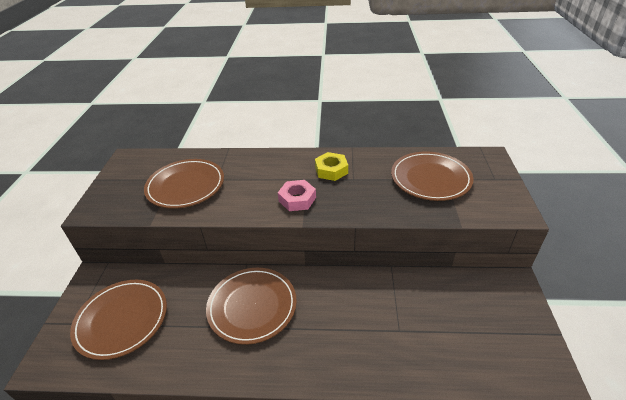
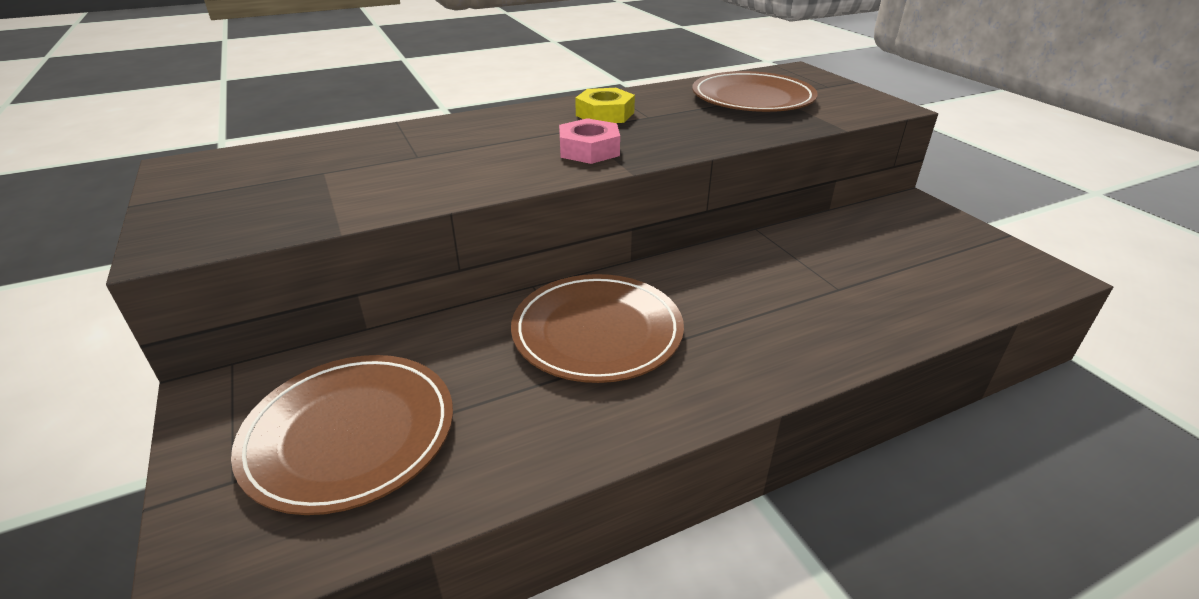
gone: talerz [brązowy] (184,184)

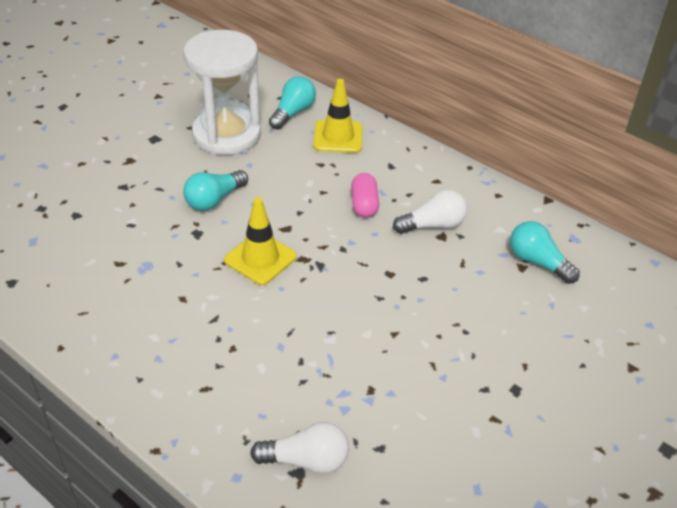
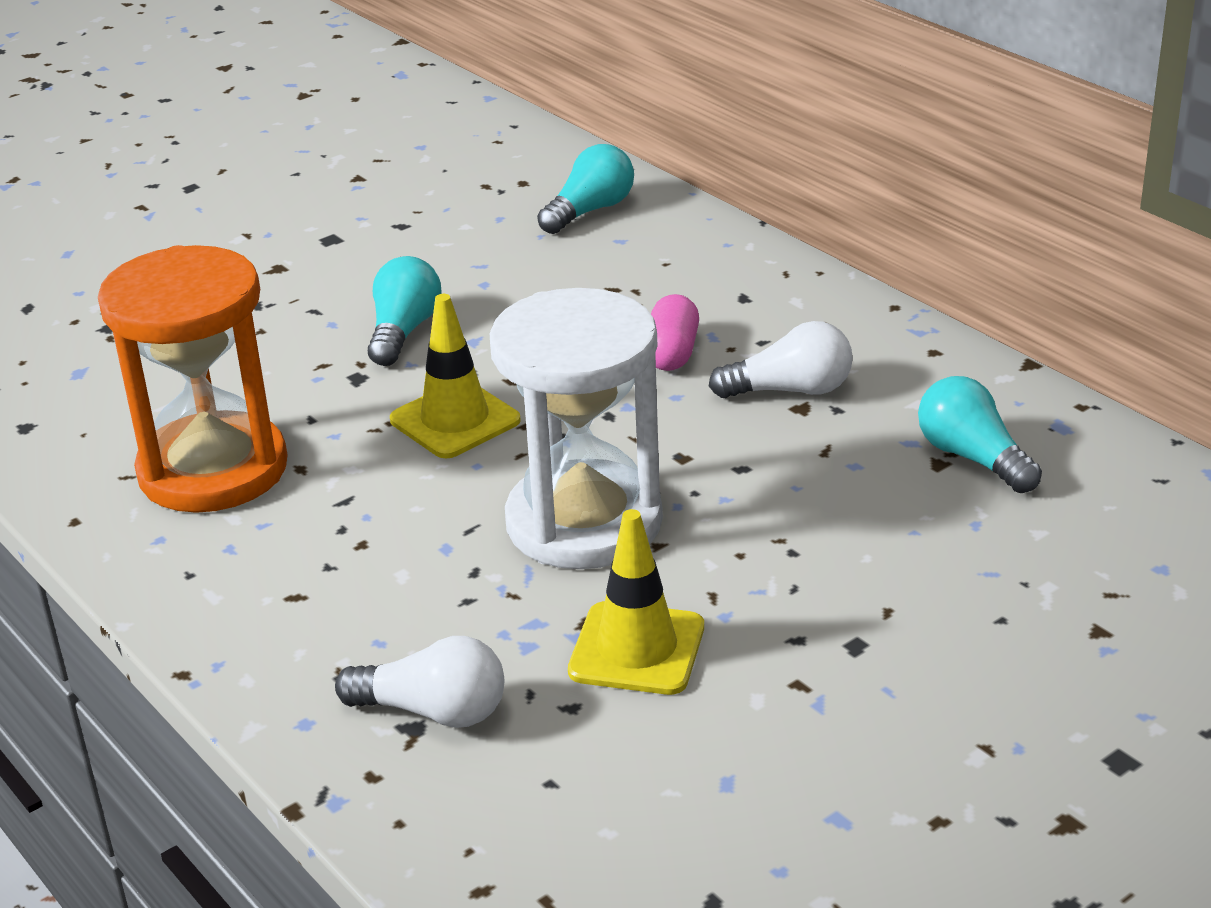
new: klepsydra [pomarańczowy] (192,379)
shifted: klepsydra [biały] (222,92) to (576,428); pachołek [żółty] (337,116) to (636,602)
rotated: żarówka [turkusowy] (215,190) = (405,311) 135 degrees clockwise

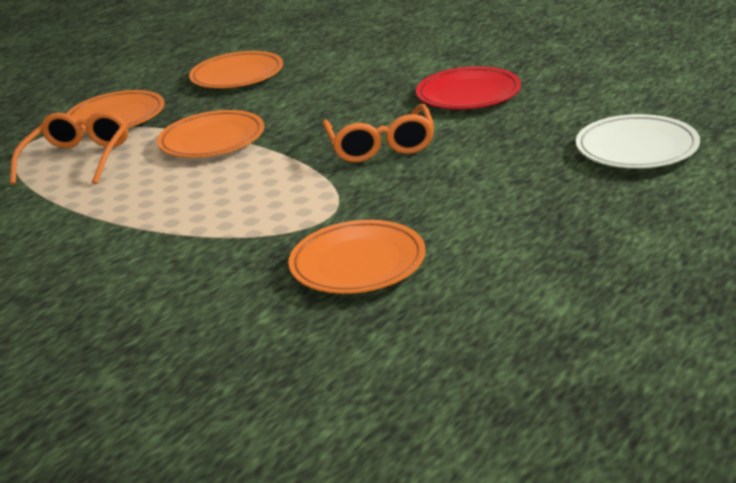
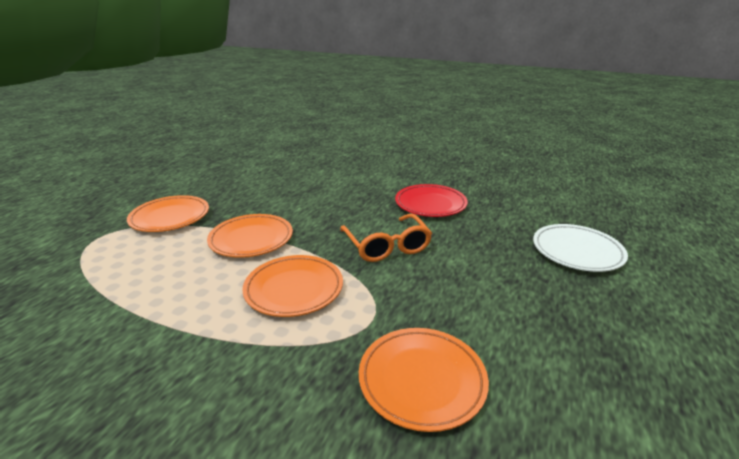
gone: okulary [pomarańczowy] (69,148)
shifted: talerz [pomarańczowy] (236,69) to (292,286)

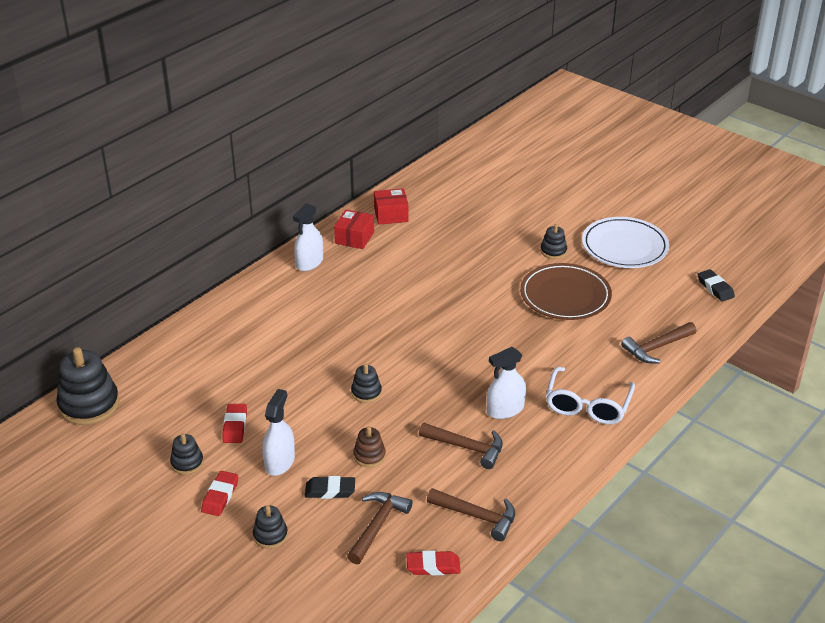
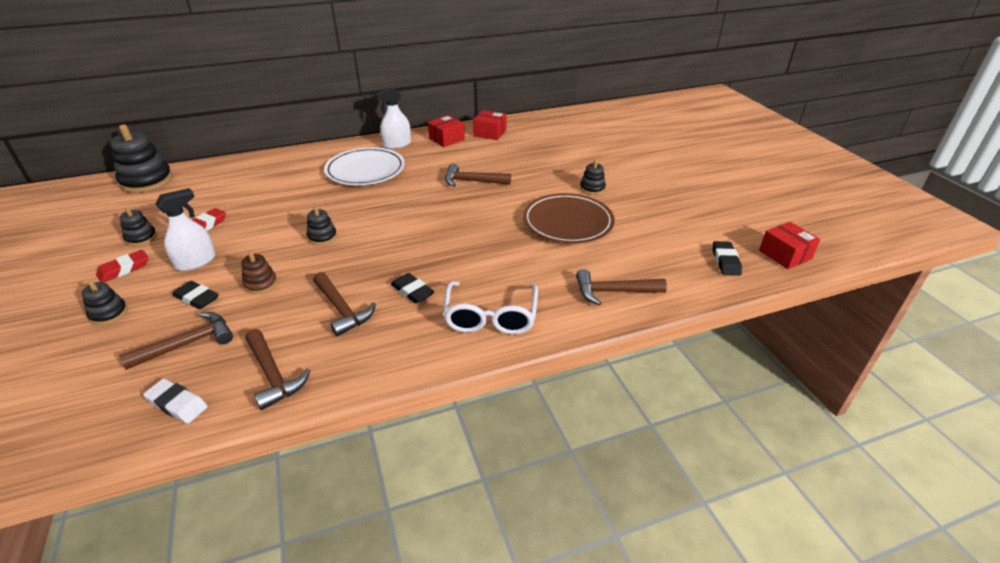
new: młotek [brązowy] (478,175); pudełko [czerwony] (790,245)
shifted: talerz [biały] (625,242) to (364,166)
swapped: spryskiwacz [biały] (506,383) to gumka do mazania [czarny] (412,288)
repainted: gumka do mazania [czerwony] (433,563) to gumka do mazania [biały] (175,401)
rotated: okulary [biały] (590,396) = (490,307) 45 degrees counterclockwise

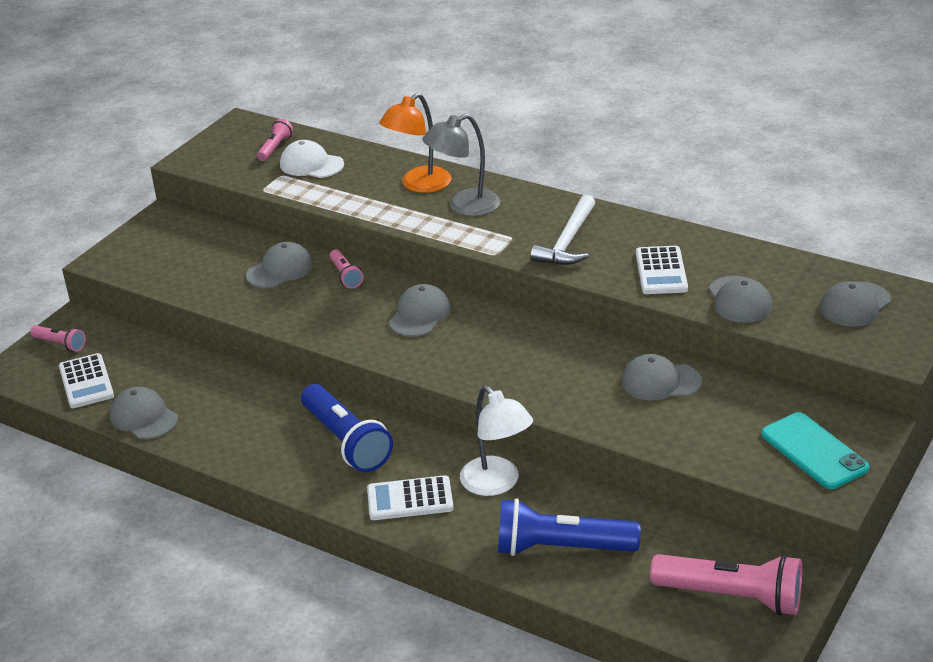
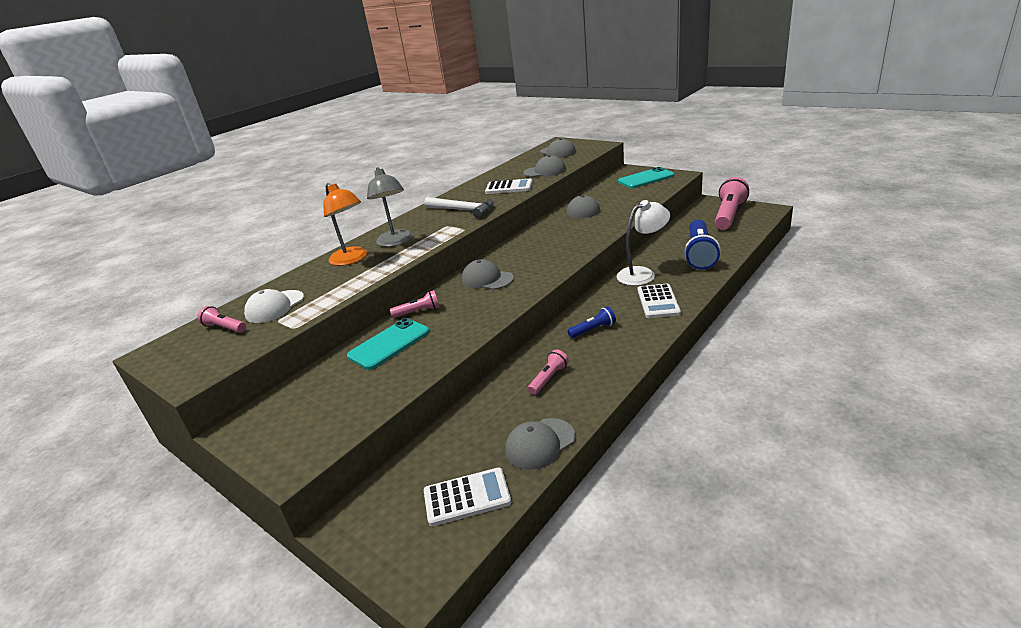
shifted: latarka [różowy] (58,338) to (548,372)
swapped: czapka [szary] (279,265) to telefon [turkusowy] (388,344)
scaled: latarka [niebieski] (347,428) = (591,322) x0.51

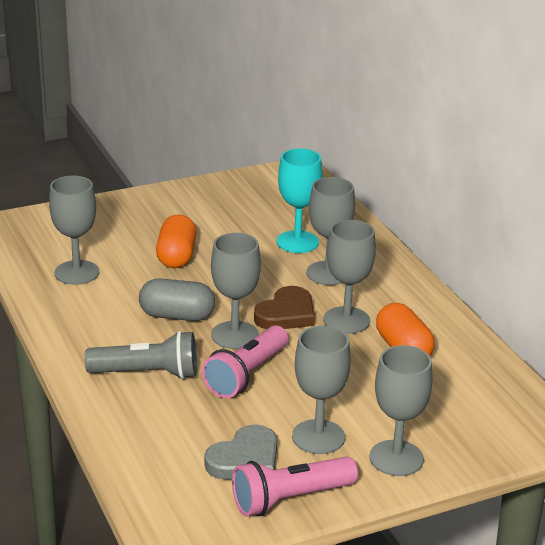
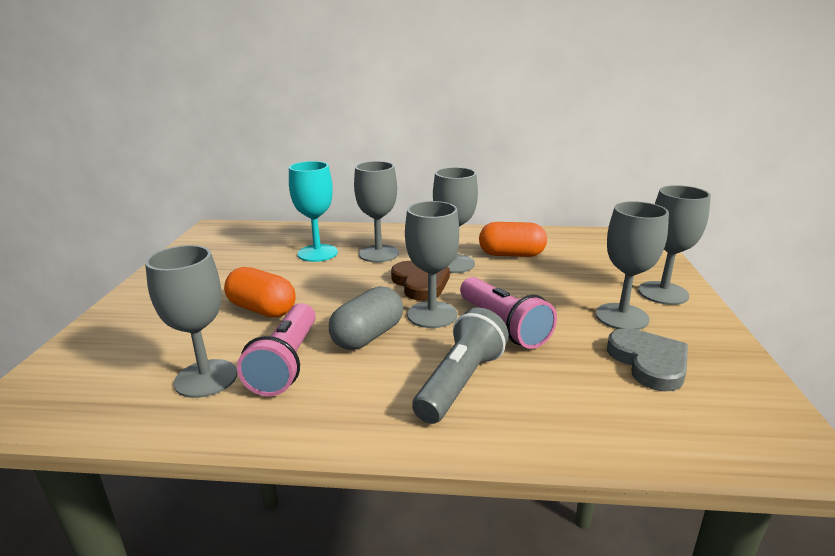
shifted: latarka [różowy] (295,486) to (276,349)

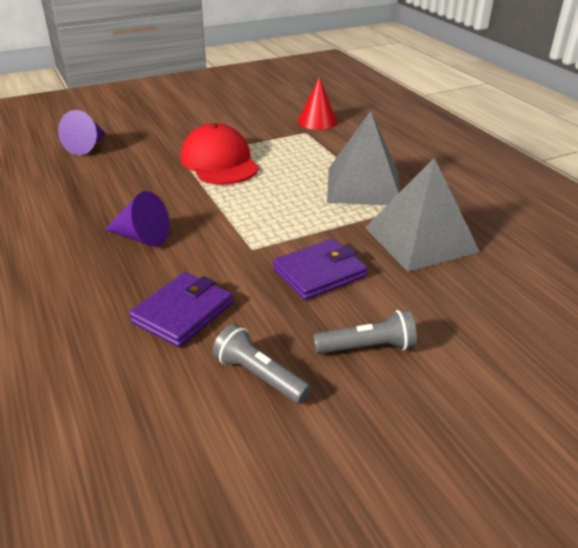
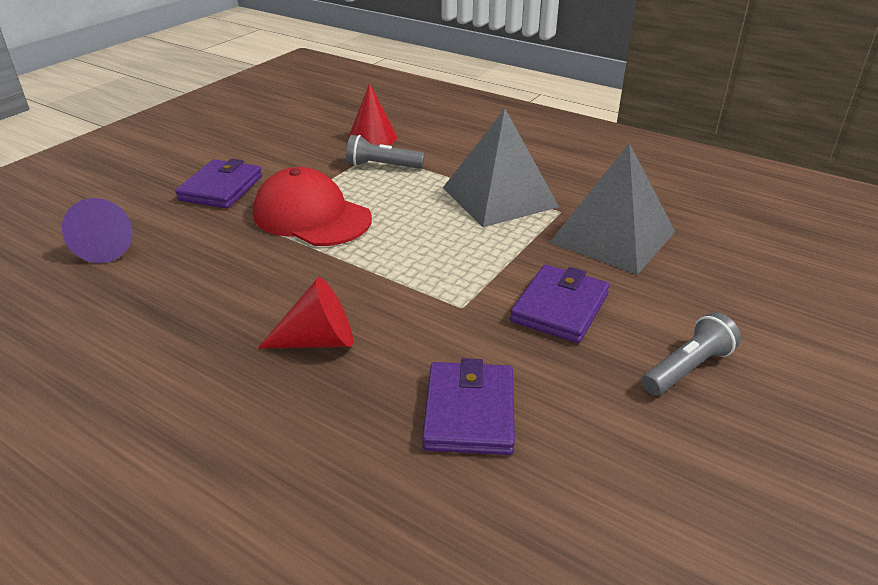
new: portfel [fioletowy] (218,184)
shifted: latarka [szary] (261,364) to (385,151)
repainted: stożek [fioletowy] (137,219) to stożek [czerwony] (305,312)

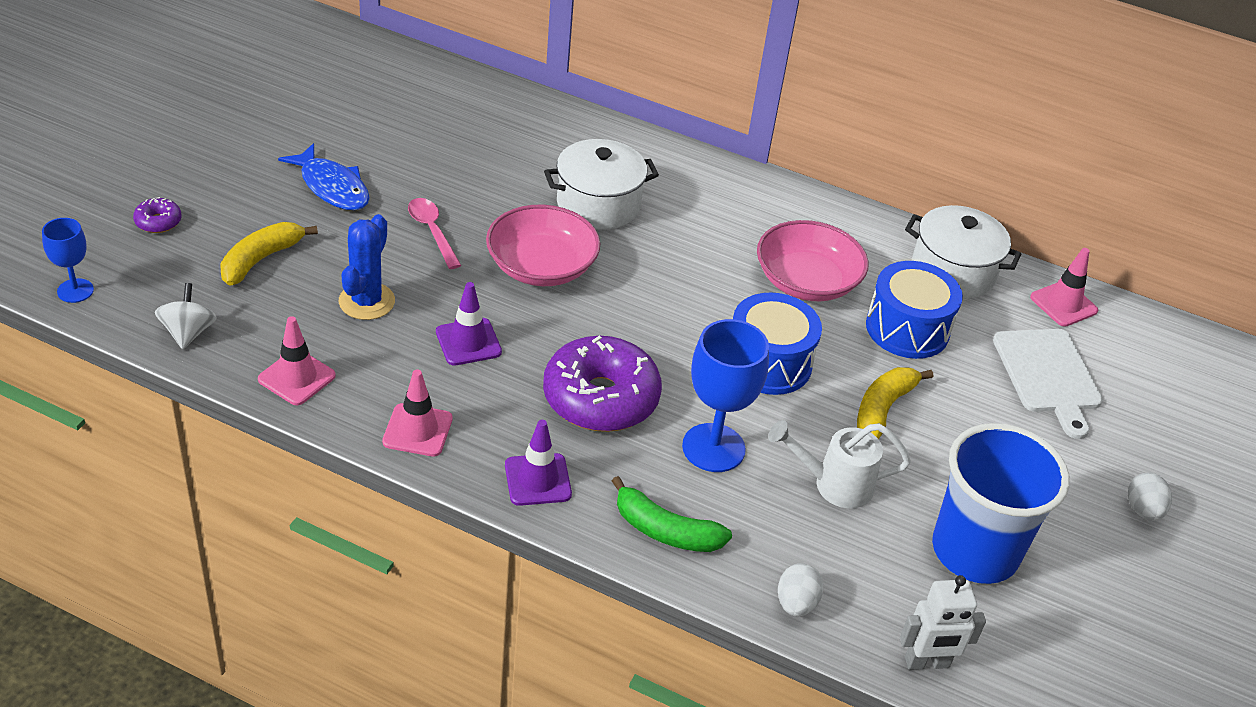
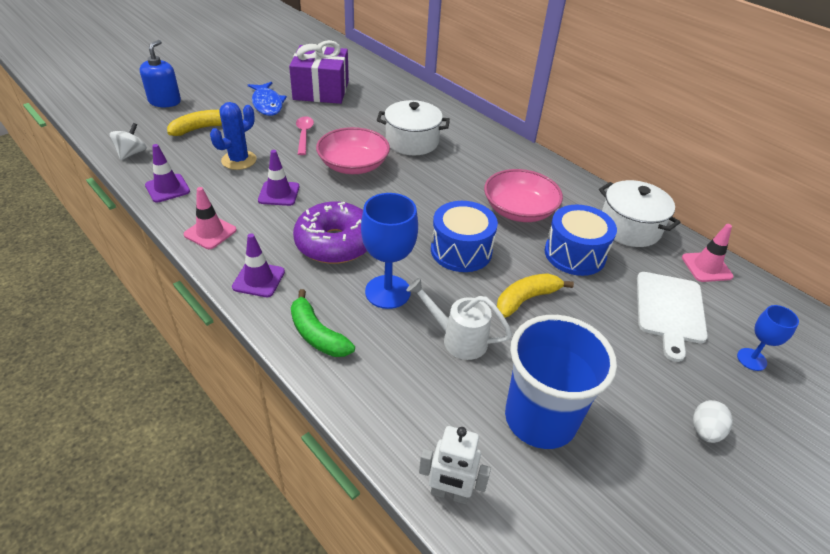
gone: jajko [biały] (801,590)
new: prezent [fioletowy] (319,72)
shifted: kielich [niebieski] (68,260) to (768,338)
swapped: donut [fioletowy] (157,215) to dozownik mydła [niebieski] (160,73)
repainted: pachołek [różowy] (297,360) to pachołek [fioletowy] (167,173)

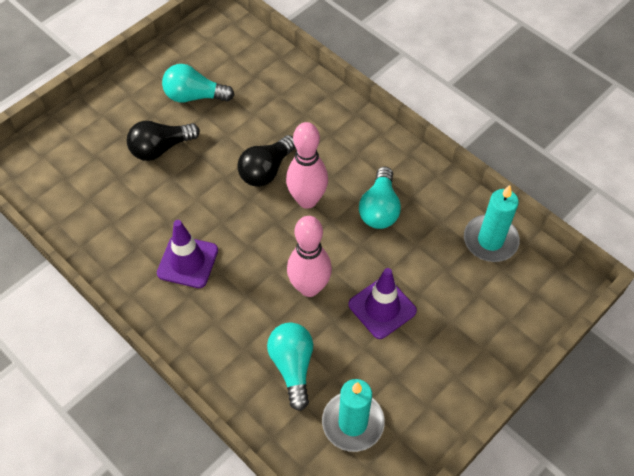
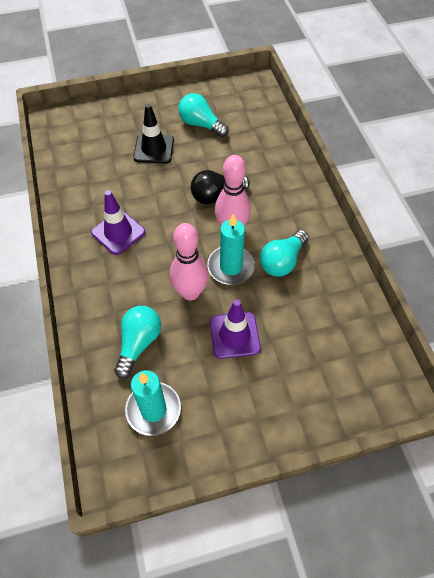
shifted: świeca [turkusowy] (492,223) to (231,249)
swapped: żarówka [czarny] (163,141) to pachołek [czarny] (153,134)

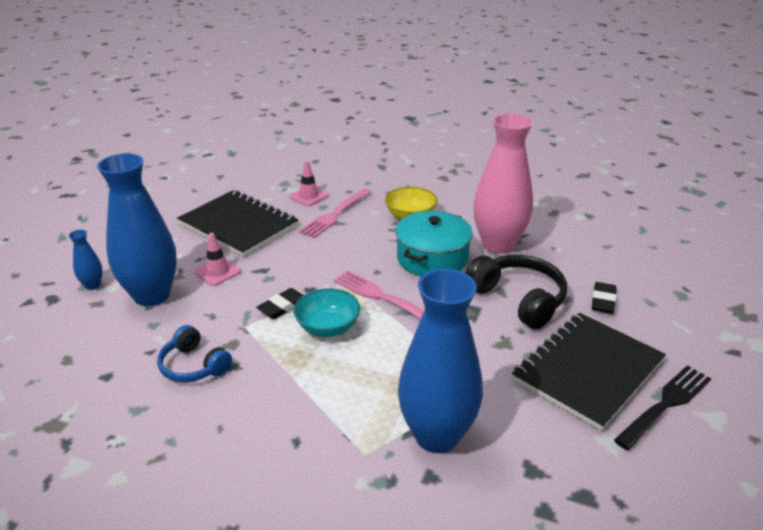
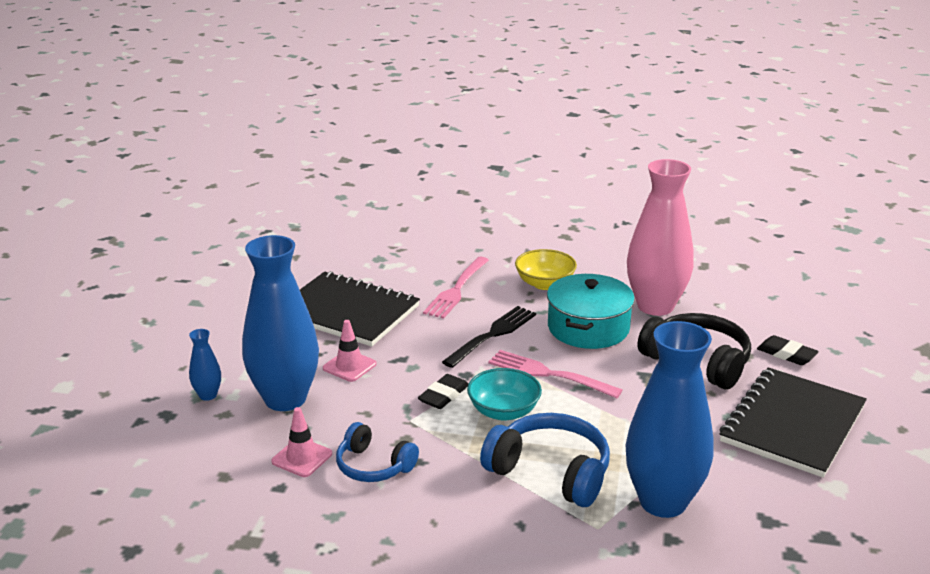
new: słuchawki [niebieski] (545,460)
shifted: pachołek [różowy] (309,183) to (301,442); widelec [czarny] (662,407) to (489,337)
rotated: gumka do mazania [czarny] (604,298) = (788,350) 60 degrees counterclockwise

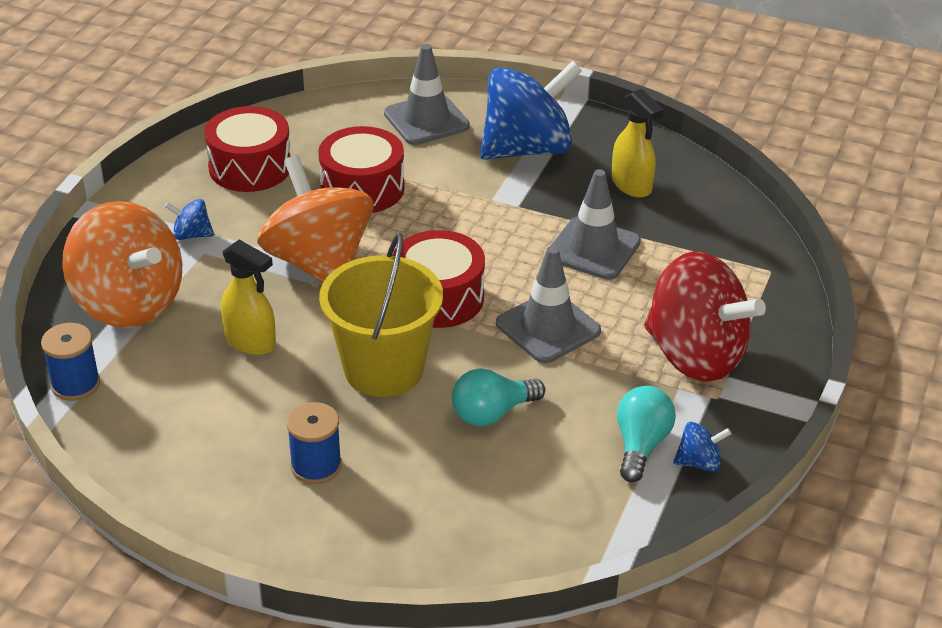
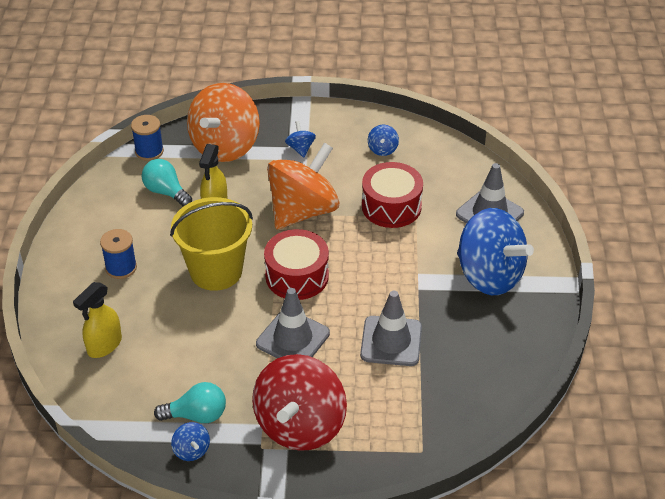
shifted: spryskiwacz [żółty] (638,143) to (97,320); żarówka [turkusowy] (498,397) to (167,183)
swapped: bęben [czerwony] (247,149) to bączek [niebieski] (383,140)

